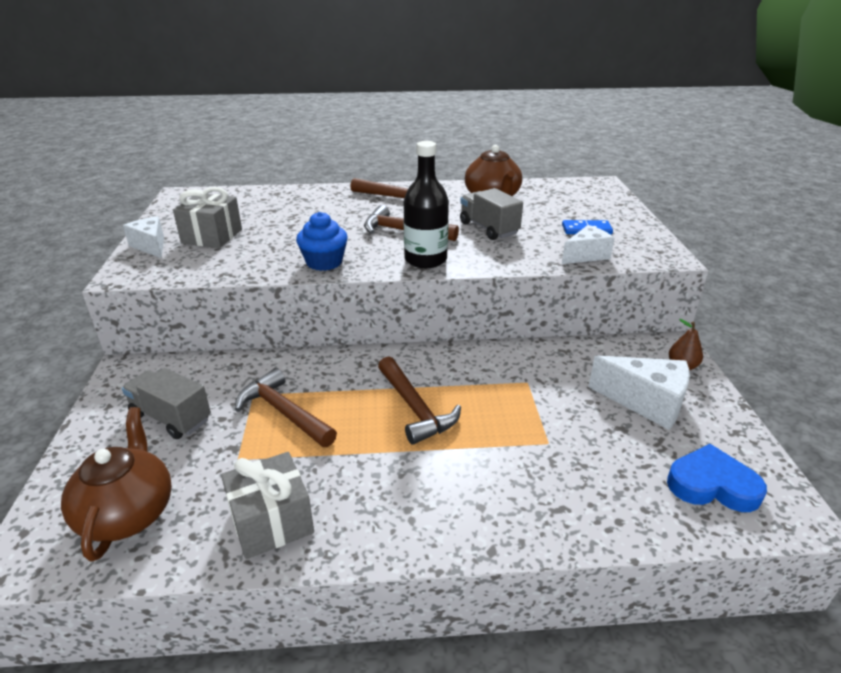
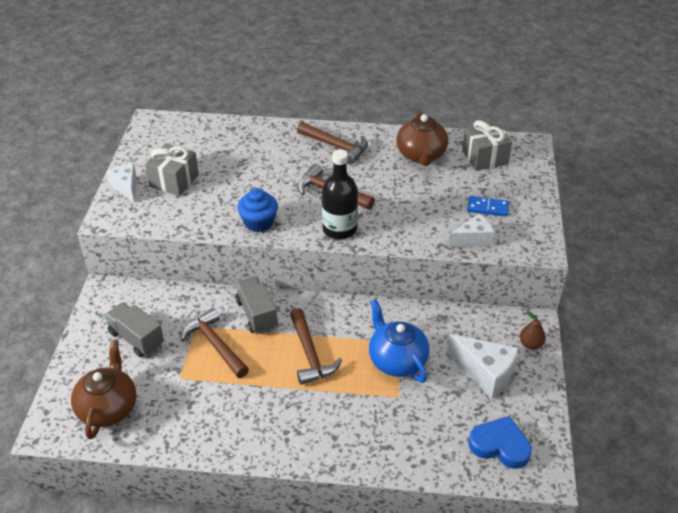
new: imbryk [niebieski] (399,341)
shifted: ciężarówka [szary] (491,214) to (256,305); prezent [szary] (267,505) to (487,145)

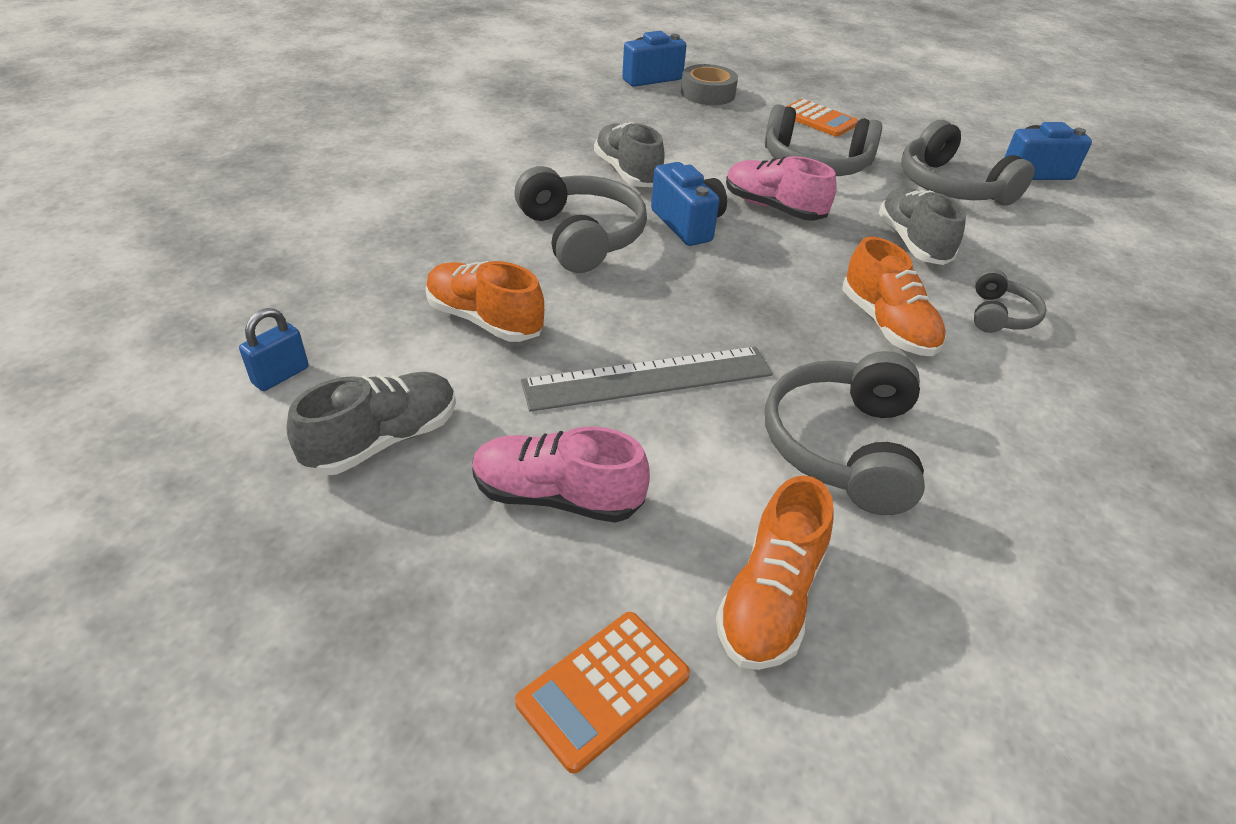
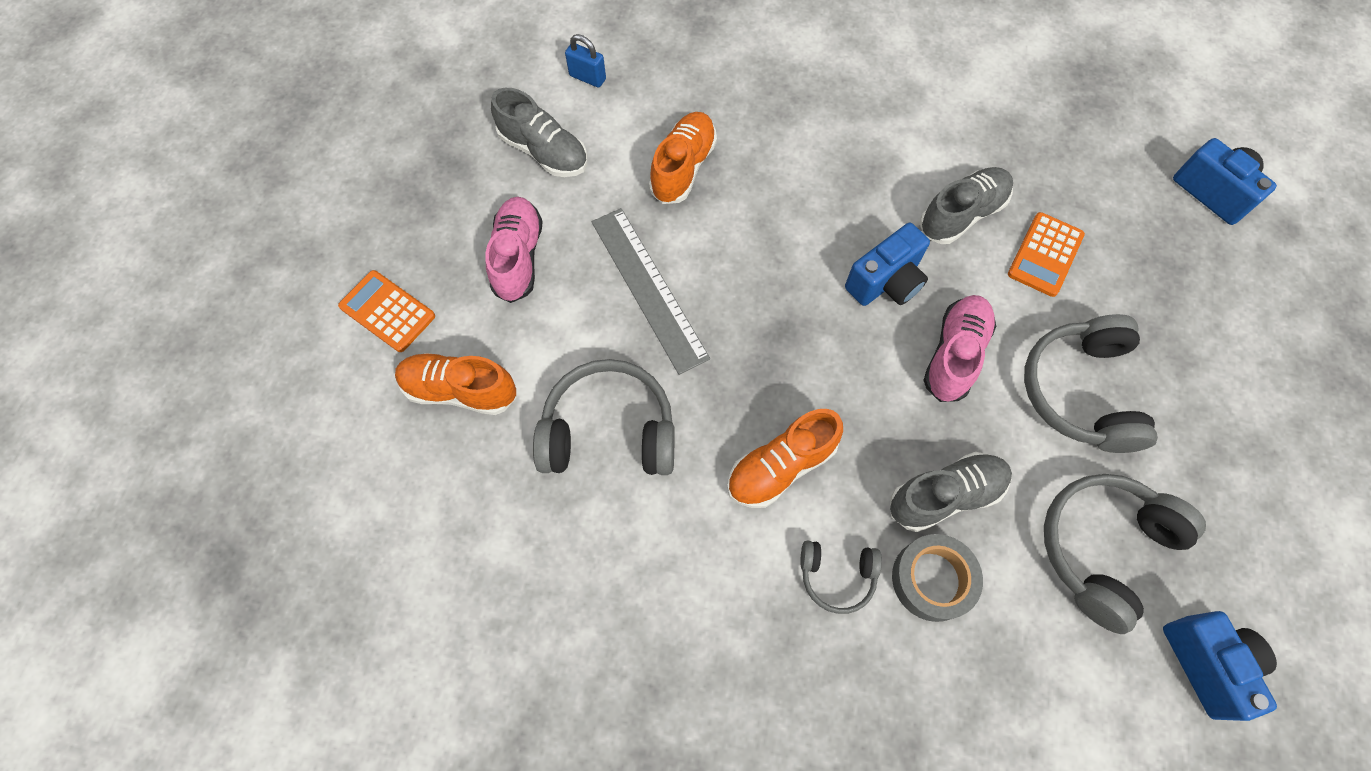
gone: słuchawki [szary] (580,219)
shifted: taśma klejąca [szary] (709,84) to (937,578); kalkulator [pomarańczowy] (822,118) to (1046,254)

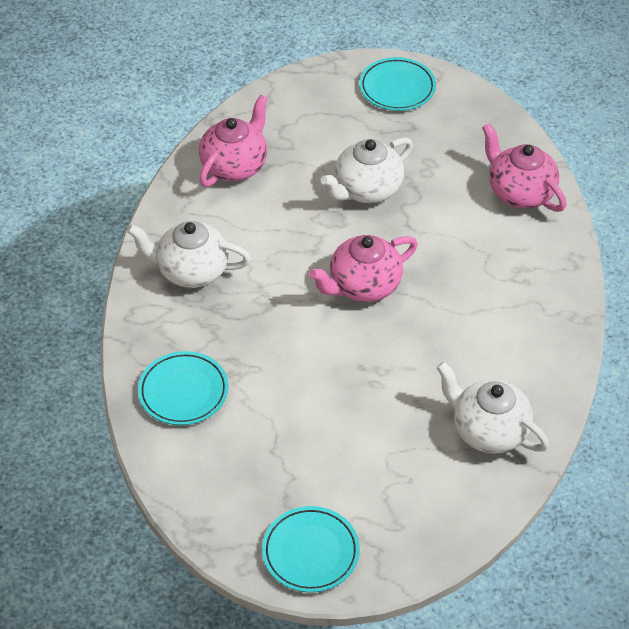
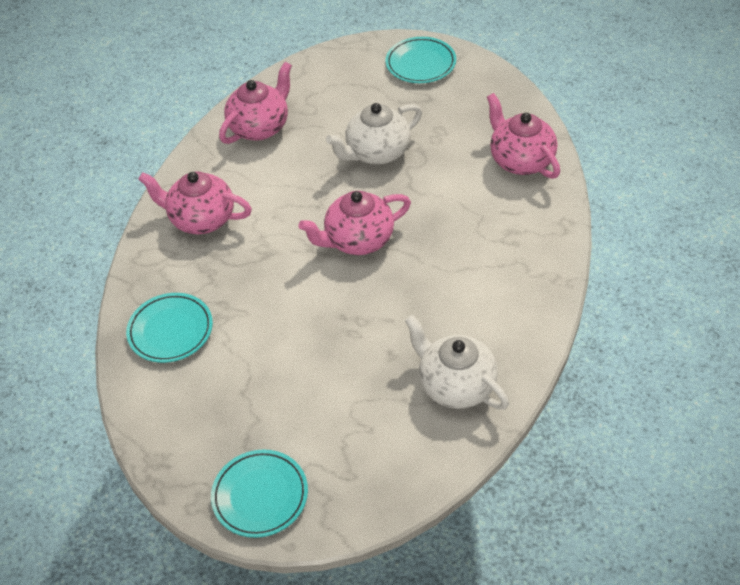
repainted: imbryk [biały] (189,254) to imbryk [różowy] (195,202)

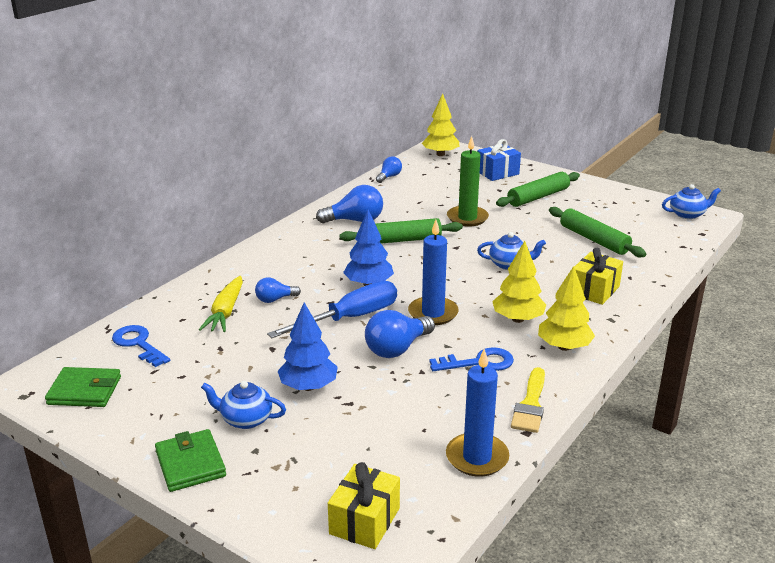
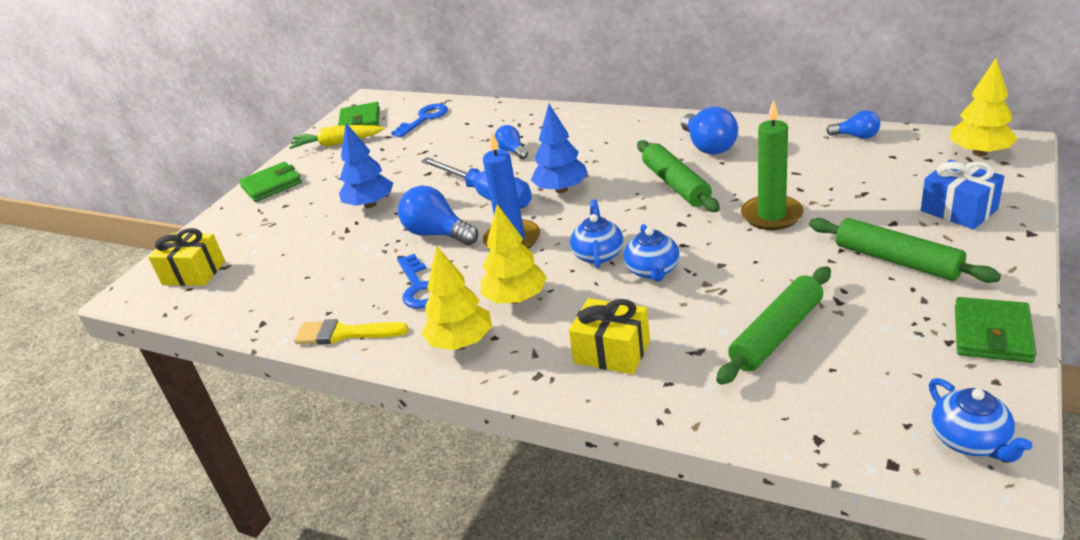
gone: świeca [niebieski] (477,413)
new: portfel [zielony] (996,330)
shifted: marchewka [żółty] (221,304) to (337,137); imbryk [niebieski] (243,405) to (596,233)

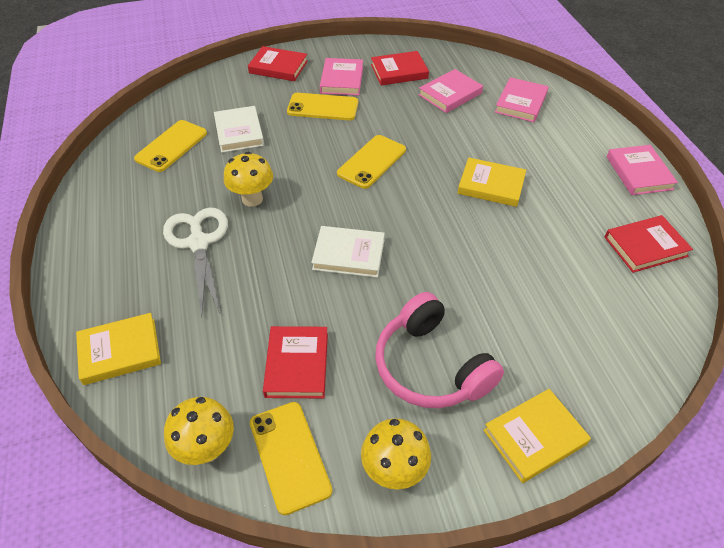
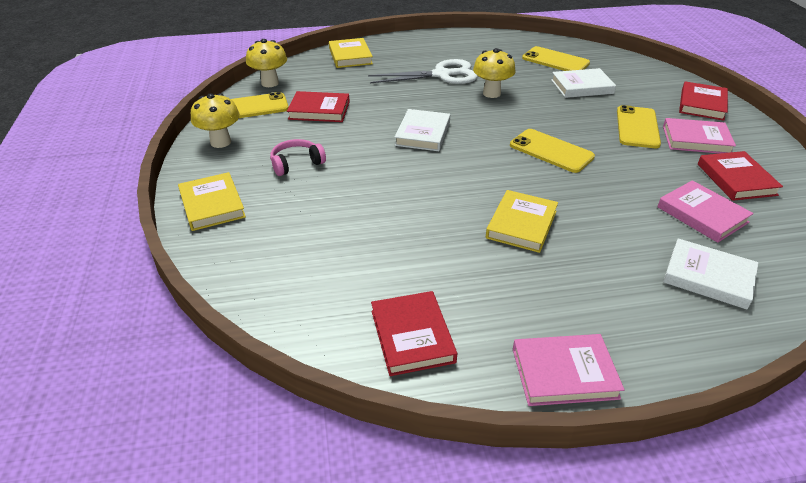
repainted: książka [różowy] (522,99) to książka [biały] (710,273)
scaled: słuchawki [różowy] (439,350) = (298,157) x0.55

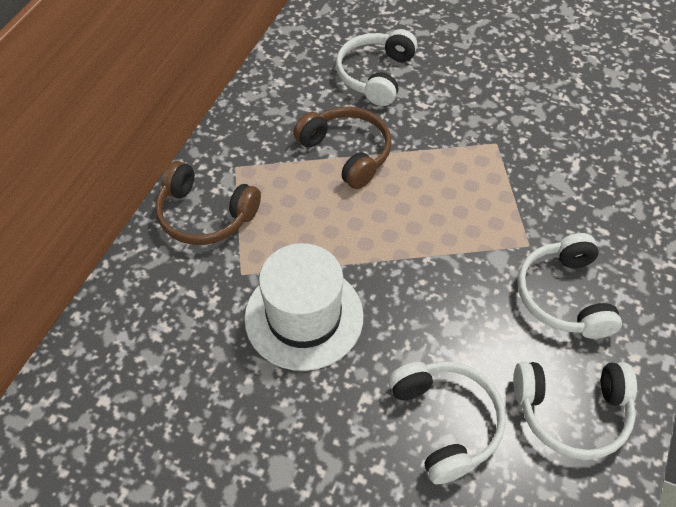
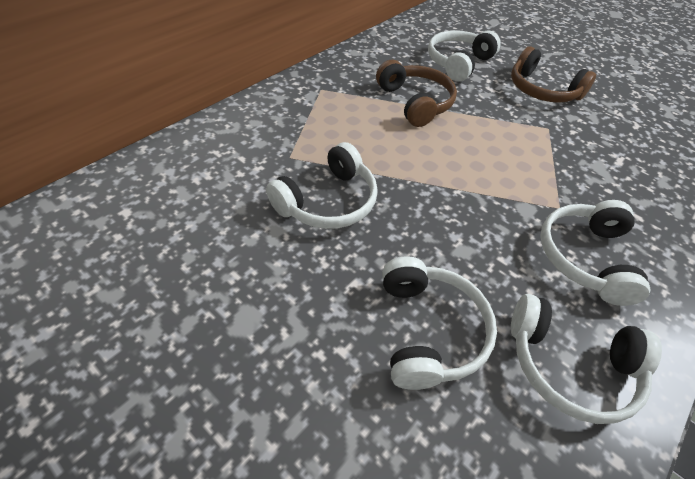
shifted: słuchawki [brązowy] (208,203) to (553,74)
swapped: kapelusz [biały] (304,307) to słuchawki [biały] (322,185)

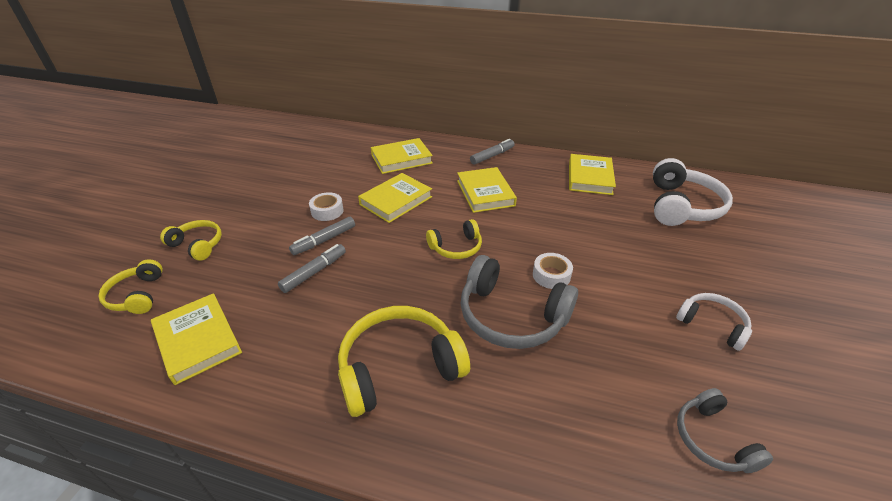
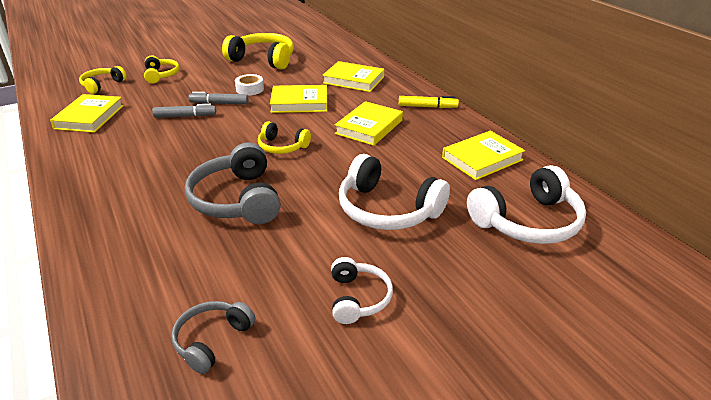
gone: taśma klejąca [biały] (553,271)
new: słuchawki [biały] (394,192)
shifted: słuchawki [żółty] (404,361) to (258,51)
repainted: flamaster [szary] (492,152) to flamaster [żółty] (429,102)

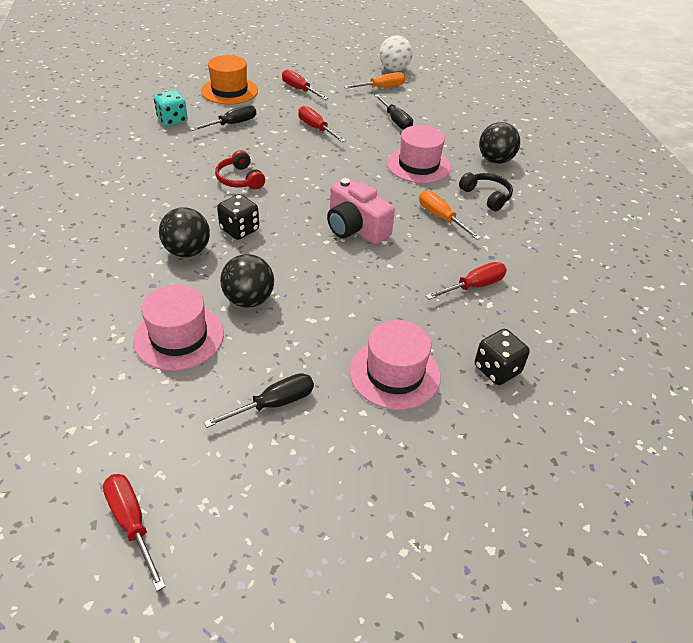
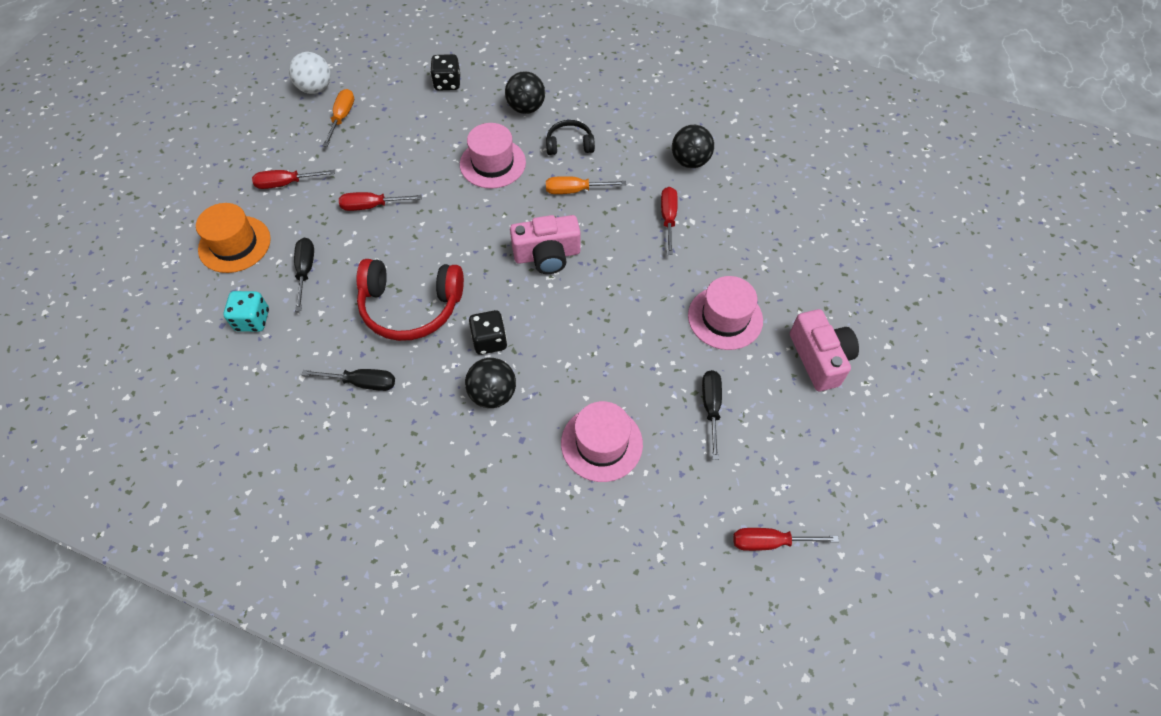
new: aparat fotograficzny [różowy] (824,350)
shifted: śrubokręt [czarny] (393,112) to (348,380); kostka do gry [czarny] (502,357) to (445,72); piłka [czarny] (247,280) to (693,146)
scaled: słuchawki [czerwony] (240,170) = (410,300) x1.86

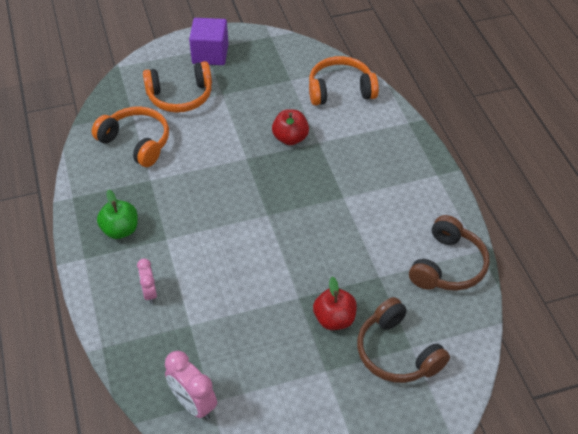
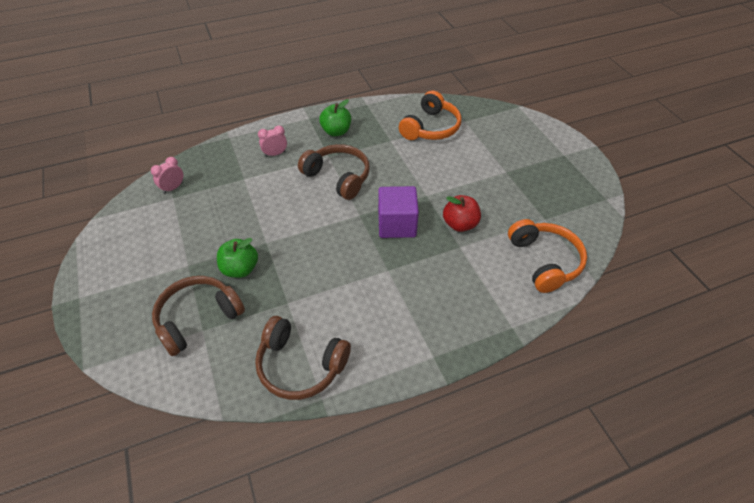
gone: słuchawki [pomarańczowy] (177,87)
new: słuchawki [brązowy] (334,172)
shifted: sześcian [fioletowy] (208,41) to (398,212)
repainted: jabłko [czerwony] (335,303) to jabłko [zielony] (237,258)
scaled: budzik [różowy] (191,385) = (167,175) x0.63

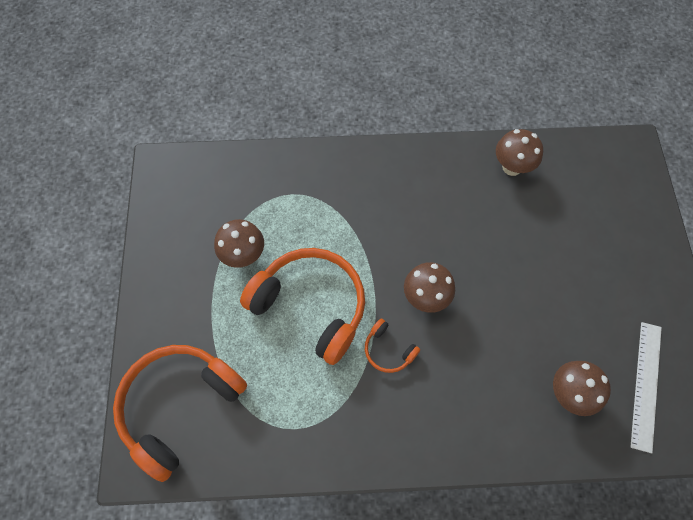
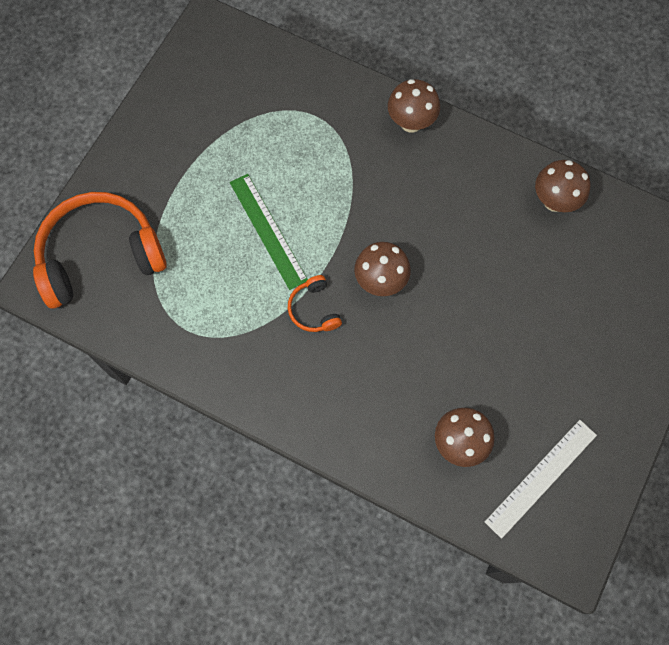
shifted: grzyb [brązowy] (239,243) to (414,106)
swapped: słuchawki [pomarańczowy] (302,306) to linijka [zielony] (269,232)

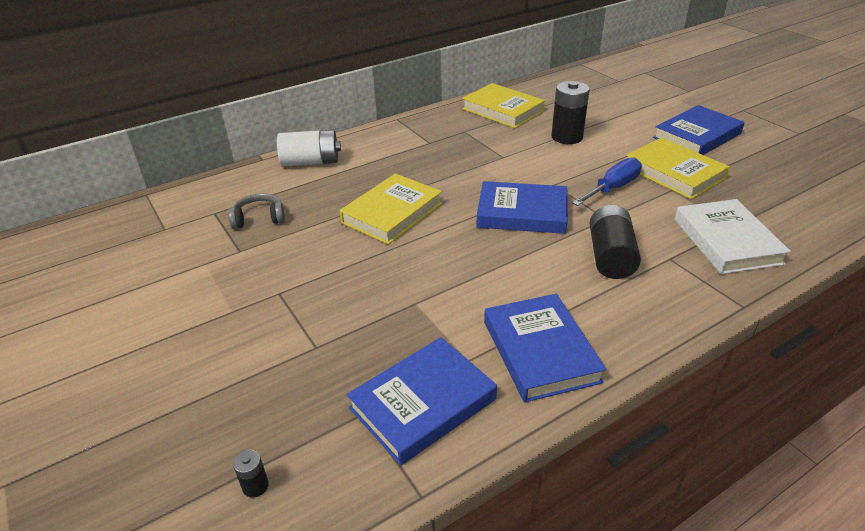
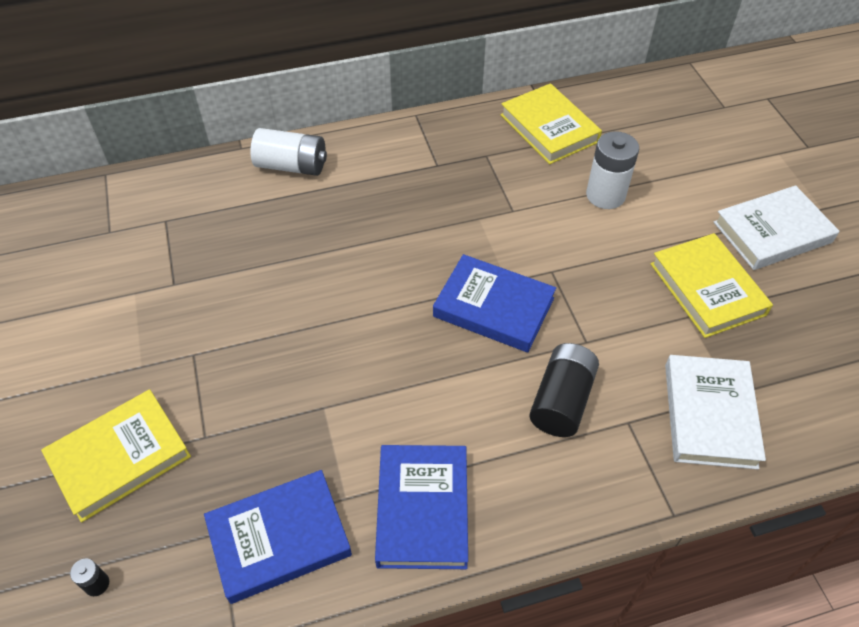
gone: słuchawki [szary] (256,211); śrubokręt [niebieski] (607,182)
shifted: książka [żółty] (391,208) to (116,456)
repainted: bateria [czarny] (570,112) to bateria [biały] (612,170); książka [niebieski] (699,130) to książka [biały] (776,227)

